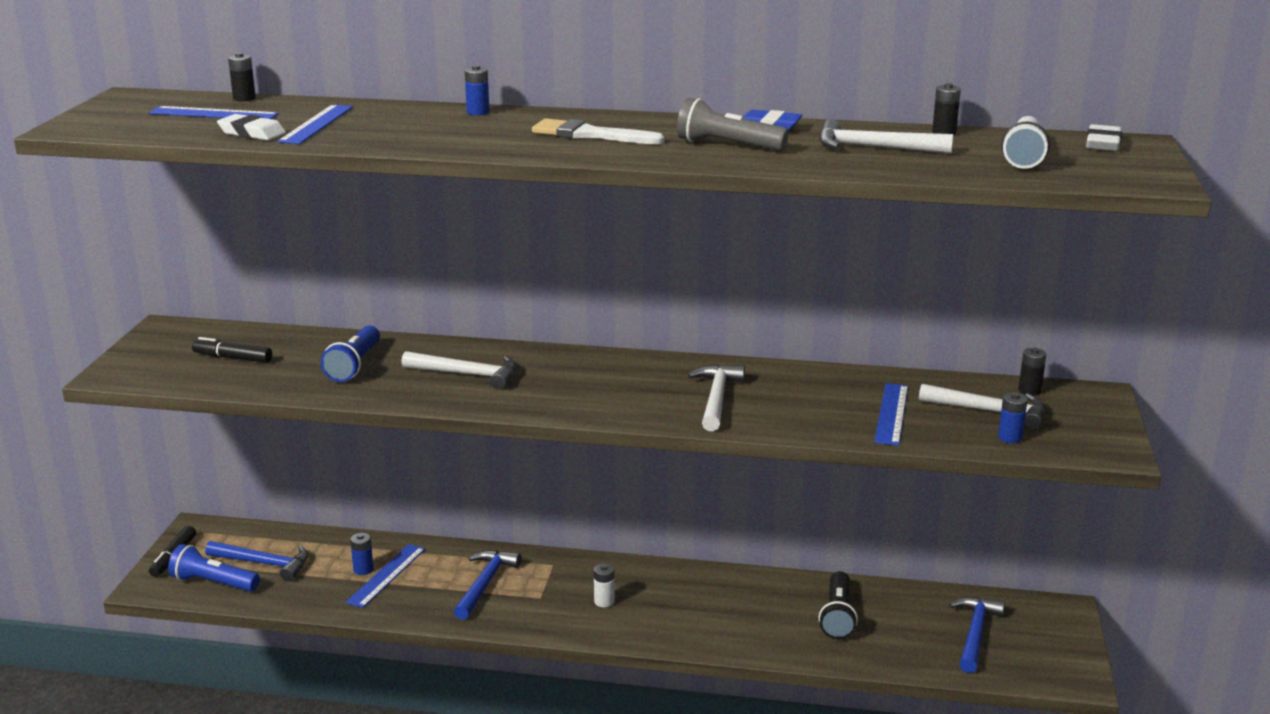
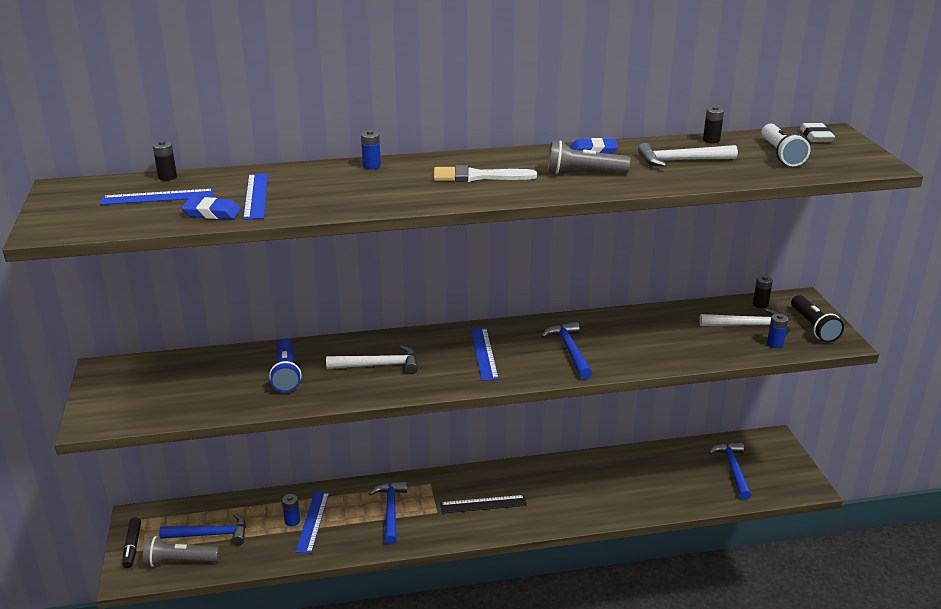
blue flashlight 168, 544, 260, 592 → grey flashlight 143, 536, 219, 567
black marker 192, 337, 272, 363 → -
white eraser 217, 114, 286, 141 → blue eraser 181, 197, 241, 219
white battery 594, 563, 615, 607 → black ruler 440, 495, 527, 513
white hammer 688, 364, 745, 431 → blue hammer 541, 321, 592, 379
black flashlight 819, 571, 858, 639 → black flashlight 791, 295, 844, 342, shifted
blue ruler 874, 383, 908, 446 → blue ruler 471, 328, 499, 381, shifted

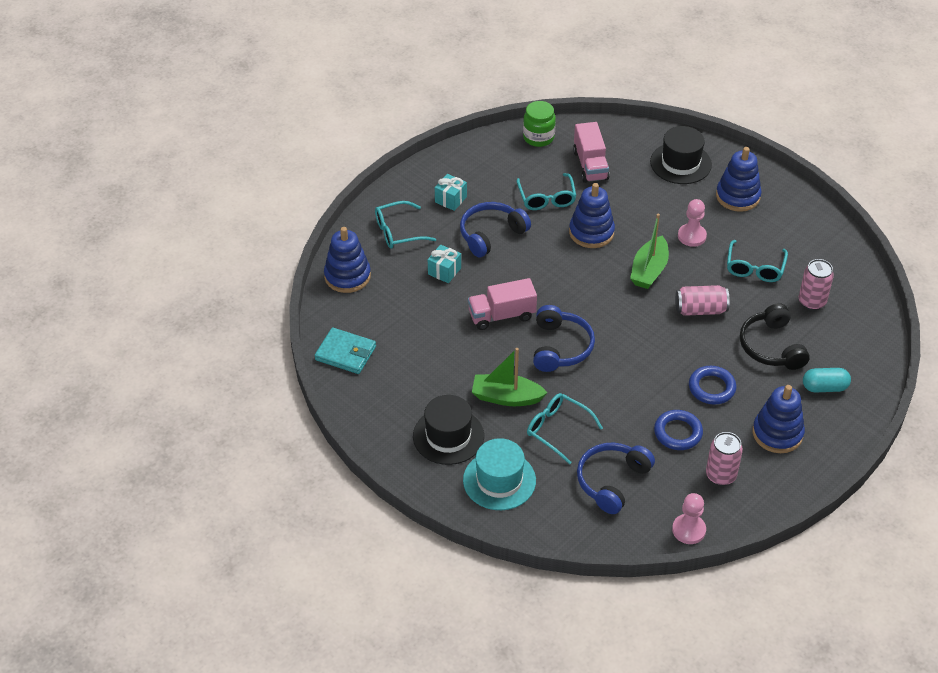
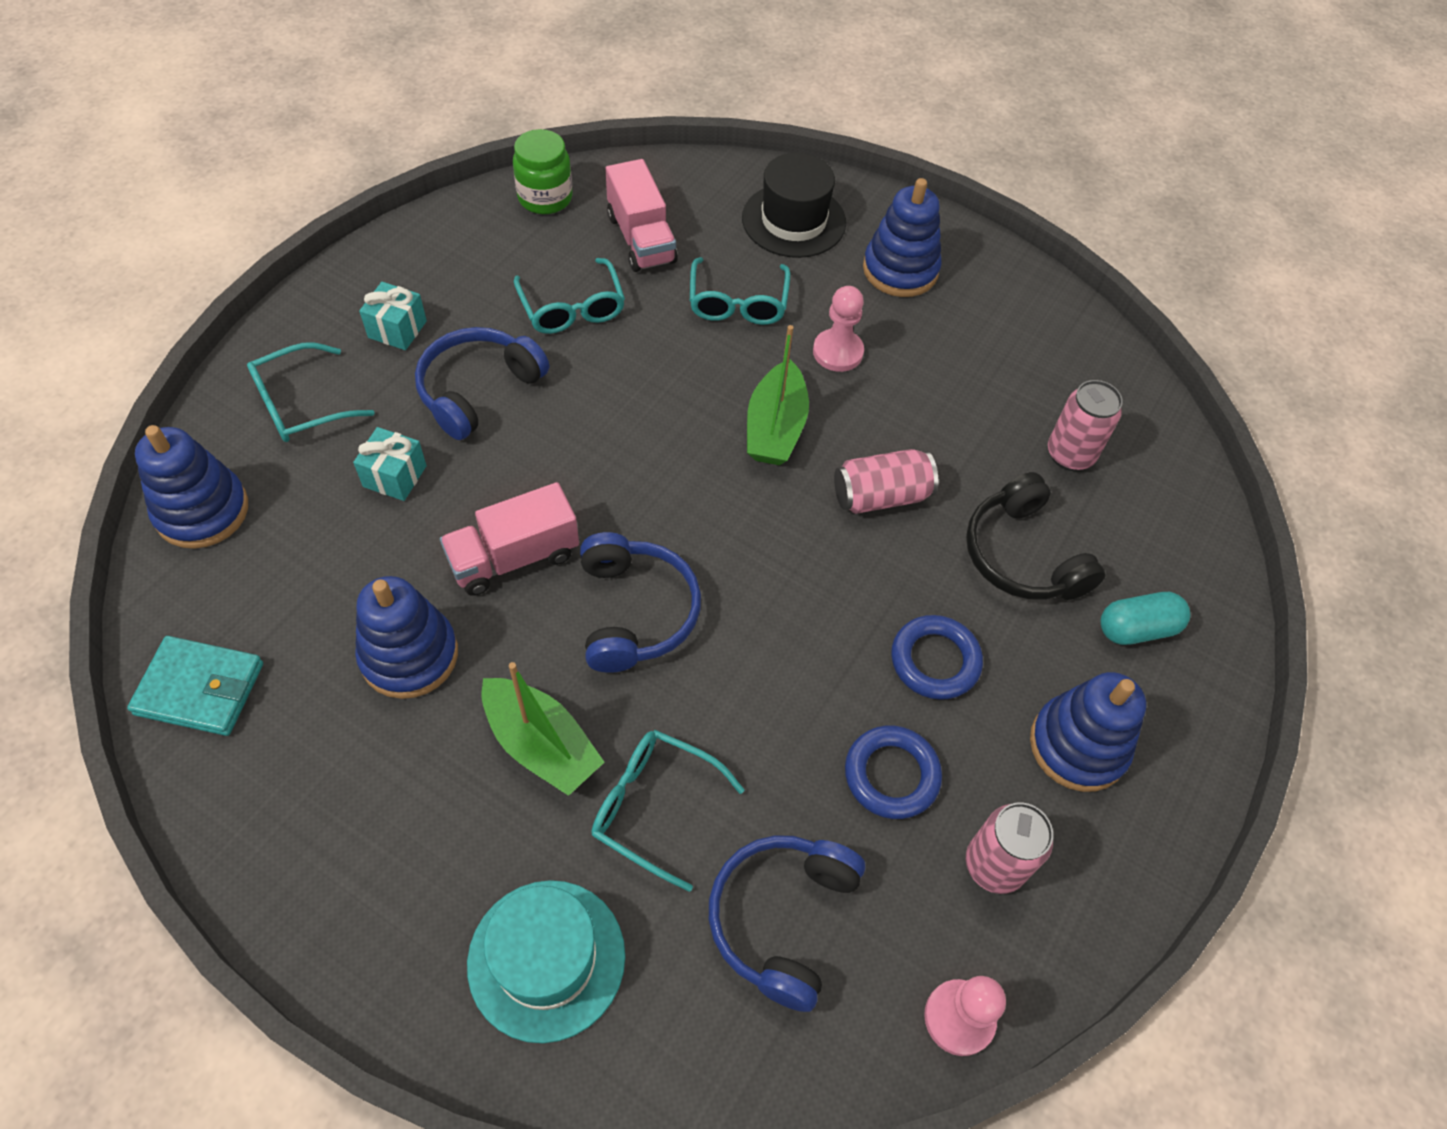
black hat 413, 395, 484, 465 → -
green boat 472, 348, 548, 406 → green boat 481, 662, 604, 796, 135 degrees counterclockwise
blue stacking toy 569, 183, 615, 248 → blue stacking toy 355, 576, 458, 699, shifted
turquoise glasses 727, 240, 788, 282 → turquoise glasses 690, 257, 791, 325, shifted

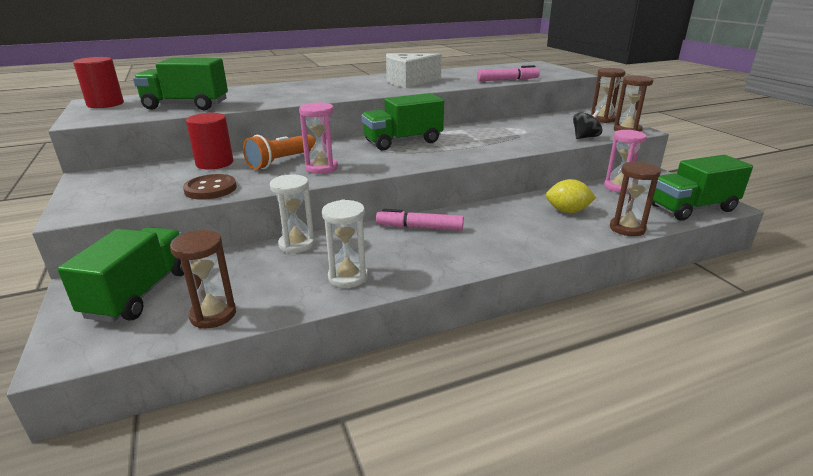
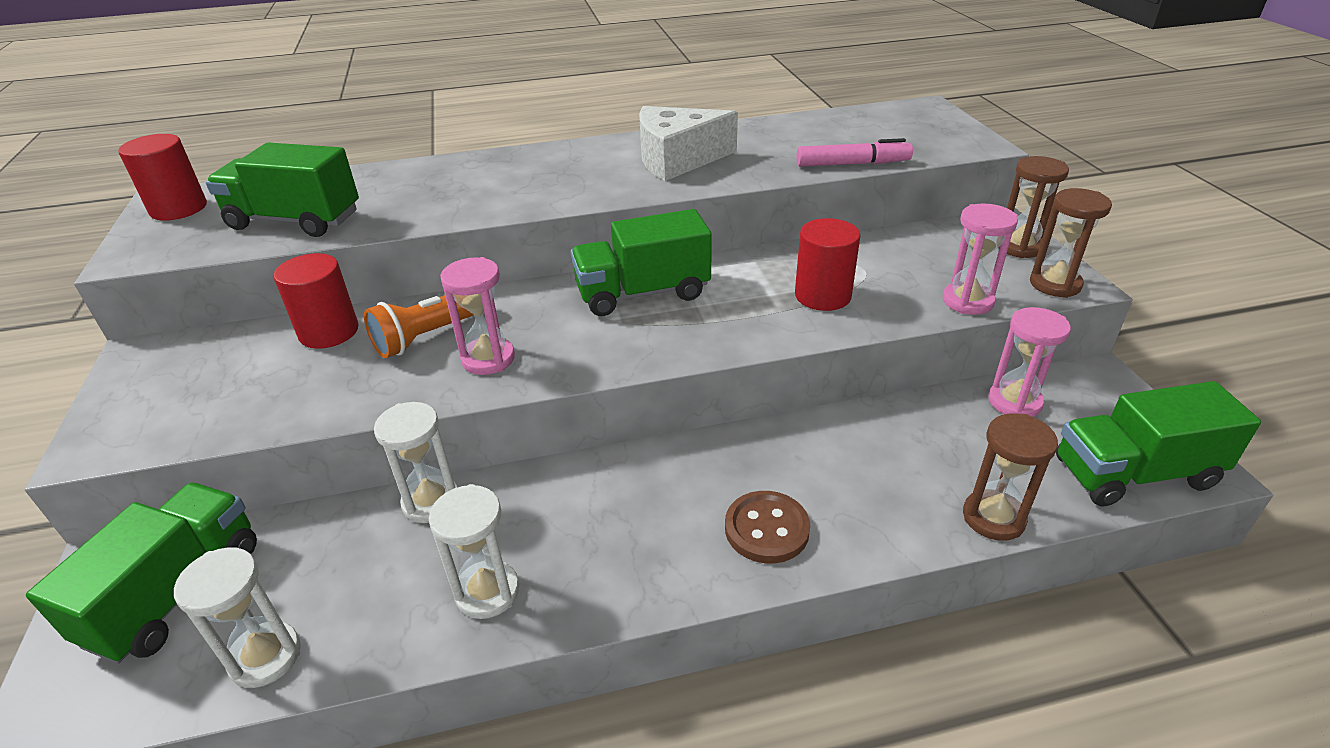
brown hourglass 170, 230, 236, 329 → white hourglass 174, 547, 301, 688
brown button 183, 174, 237, 200 → brown button 725, 491, 810, 563, shifted
pink marker 376, 209, 464, 231 → -
yellow lemon 546, 179, 596, 213 → -
black spinning top 573, 110, 602, 139 → pink hourglass 943, 203, 1018, 315
- → red cylinder 795, 218, 860, 311

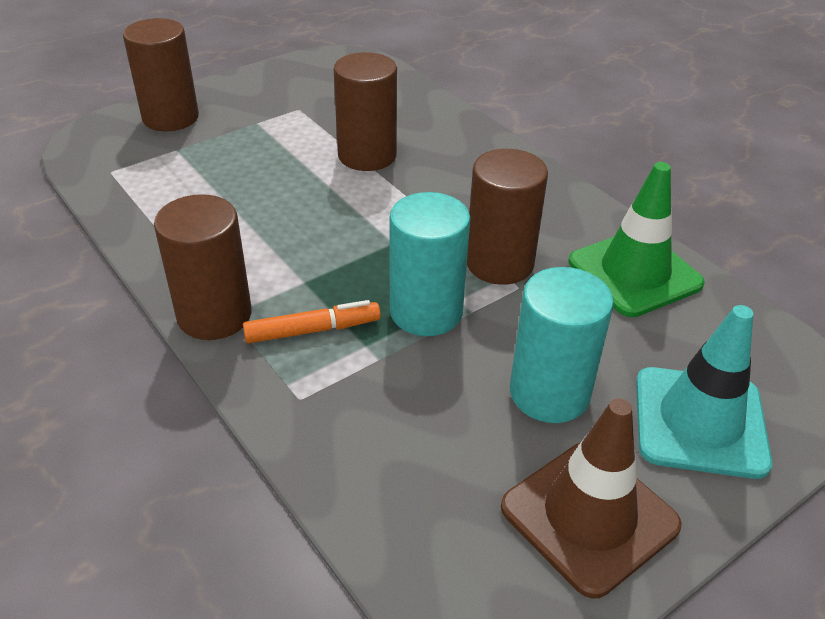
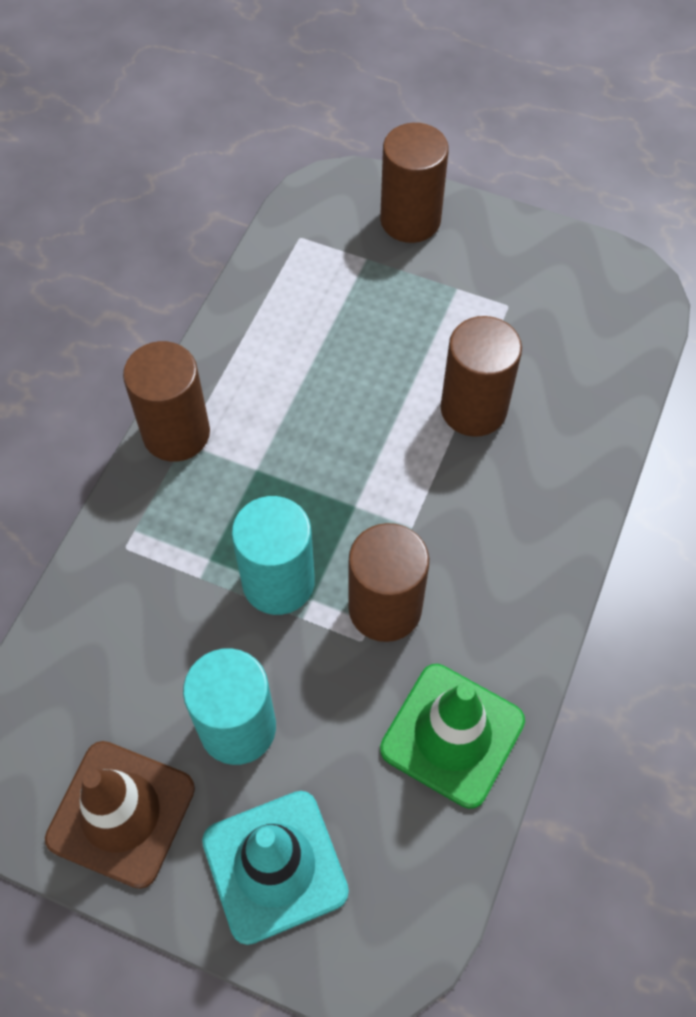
orange marker 243, 300, 381, 343 → -

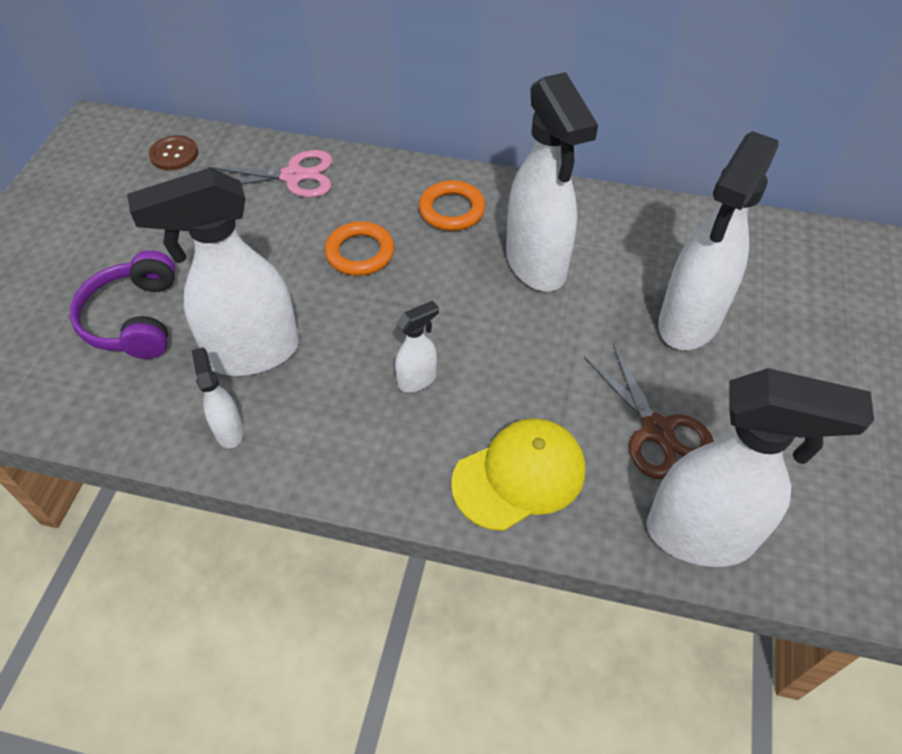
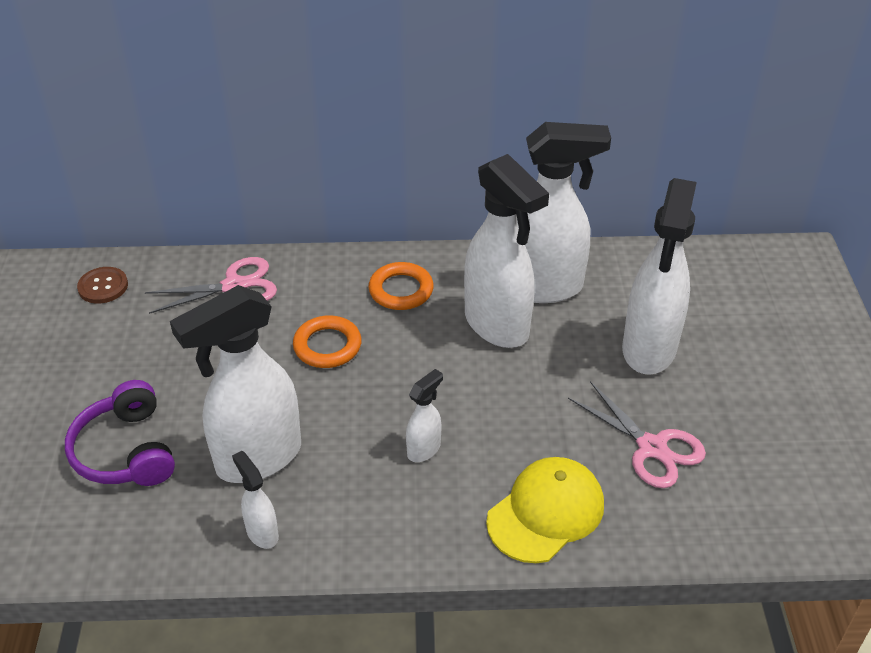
brown scissors 584, 344, 714, 479 → pink scissors 568, 381, 706, 488
white spray bottle 646, 368, 874, 567 → white spray bottle 517, 122, 611, 303, shifted

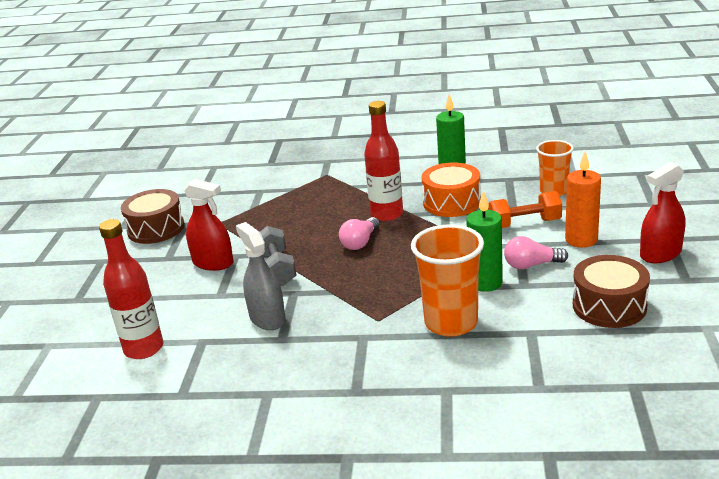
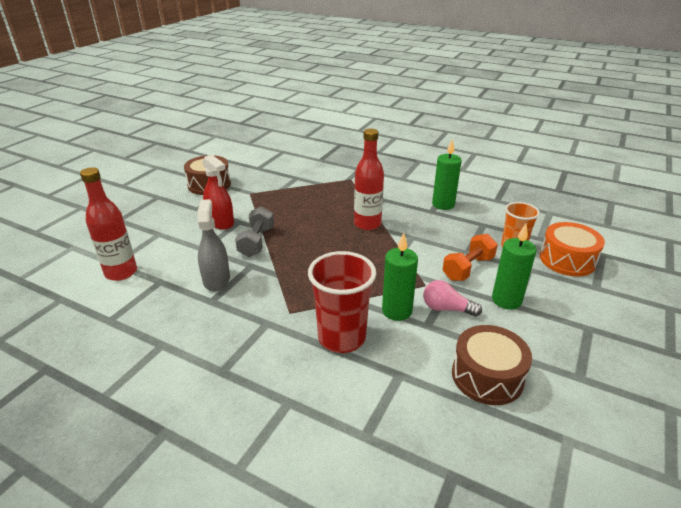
pink light bulb 339, 217, 380, 250 → -
orange cup 411, 224, 484, 337 → red cup 308, 251, 376, 353
orange drum 422, 162, 481, 217 → orange drum 540, 222, 605, 276, shifted
orange dumbbell 488, 191, 562, 228 → orange dumbbell 443, 234, 498, 281, 60 degrees counterclockwise
orange candle 565, 152, 601, 248 → green candle 492, 224, 536, 310
red spray bottle 640, 162, 685, 263 → -

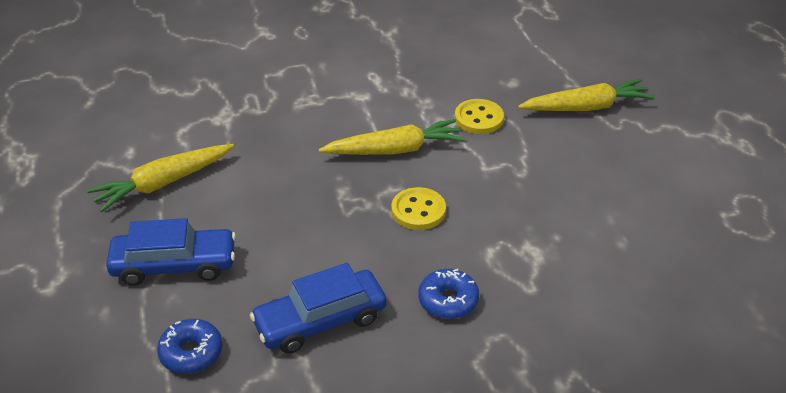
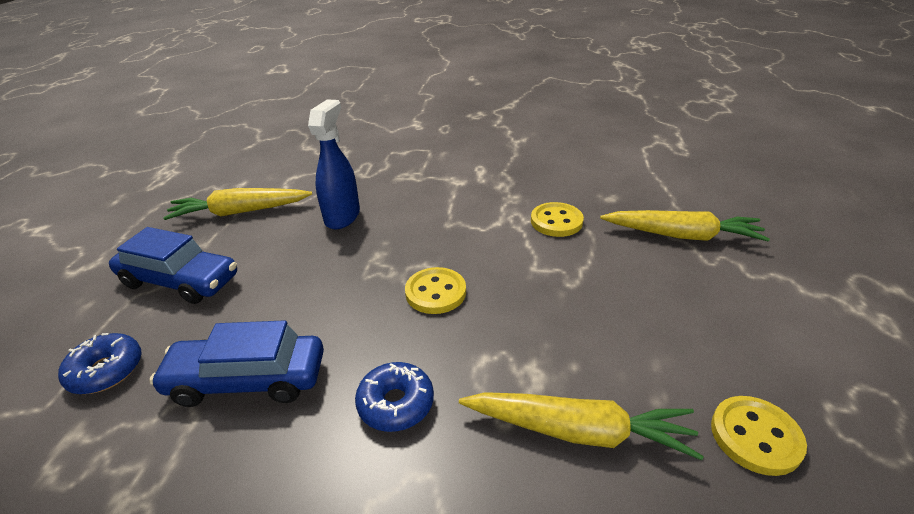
yellow carrot 319, 119, 465, 155 → yellow carrot 459, 392, 704, 460, shifted
- → blue spray bottle 308, 99, 360, 229
- → yellow button 711, 396, 807, 476

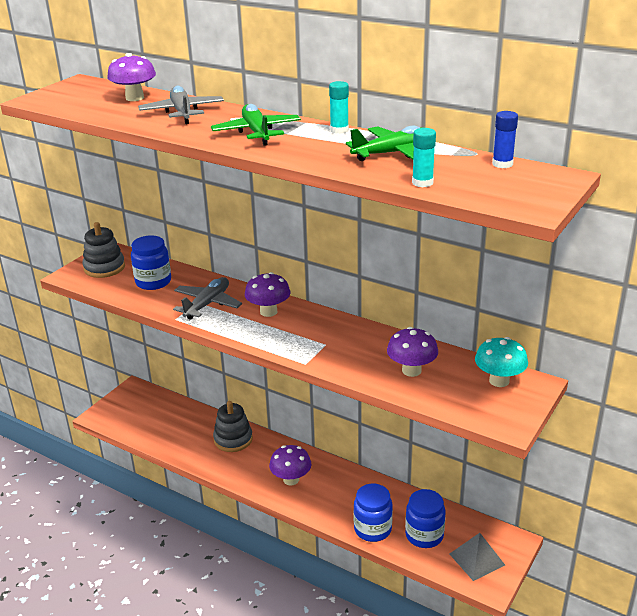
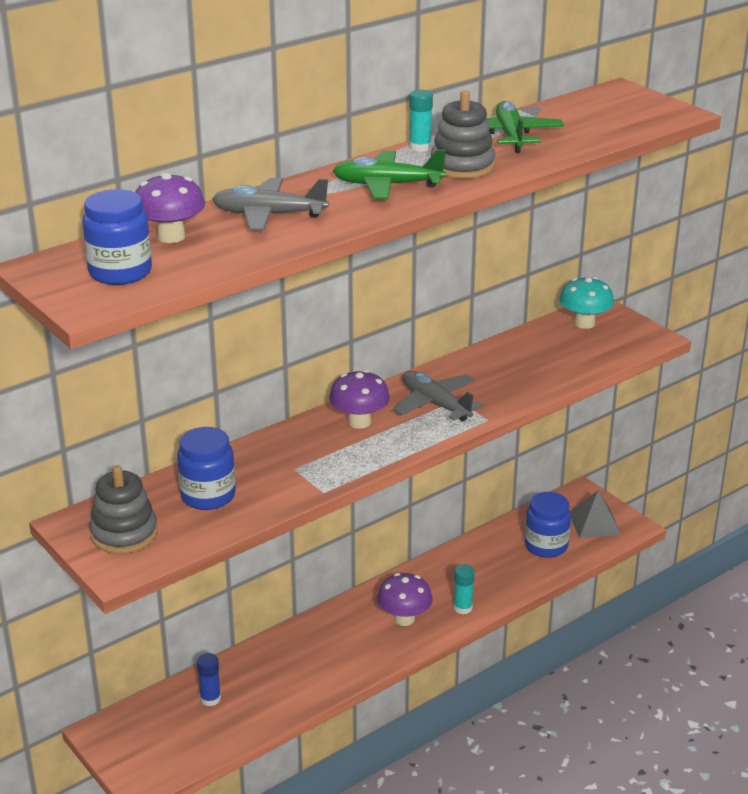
grey plane 173, 277, 242, 320 → grey plane 393, 371, 484, 422, shifted
grey stacking toy 213, 401, 253, 452 → grey stacking toy 431, 90, 495, 179, shifted
blue jar 354, 484, 393, 542 → blue jar 82, 189, 152, 285, shifted
purple mushroom 387, 327, 438, 377 → -
turquoise glue stick 412, 128, 436, 187 → turquoise glue stick 453, 564, 475, 614, shifted
blue glue stick 492, 111, 518, 168 → blue glue stick 197, 653, 221, 706, shifted

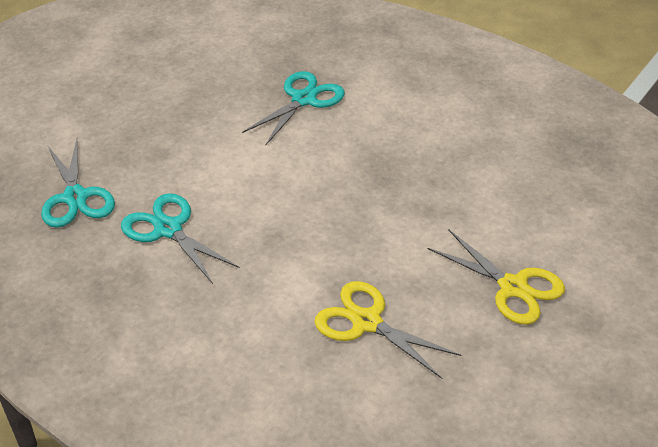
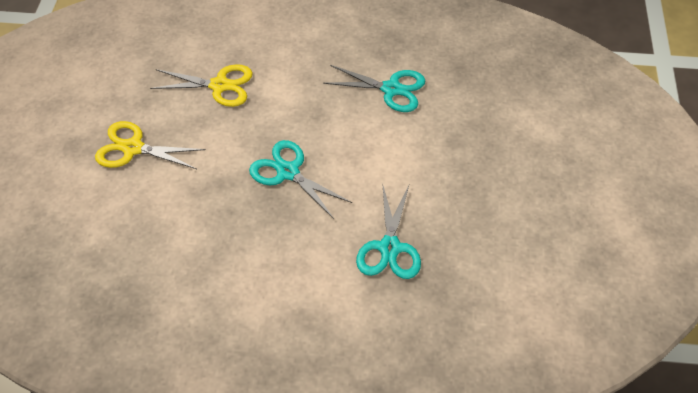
turquoise scissors 41, 139, 115, 228 → turquoise scissors 249, 140, 352, 219, shifted

